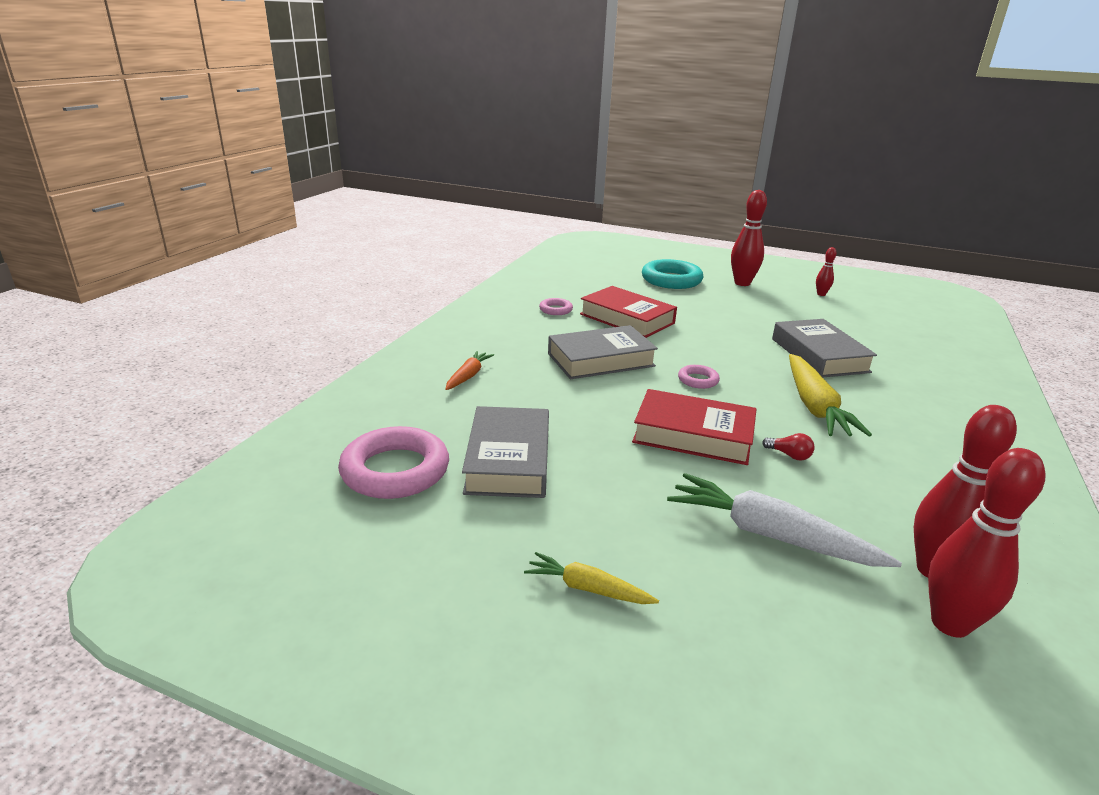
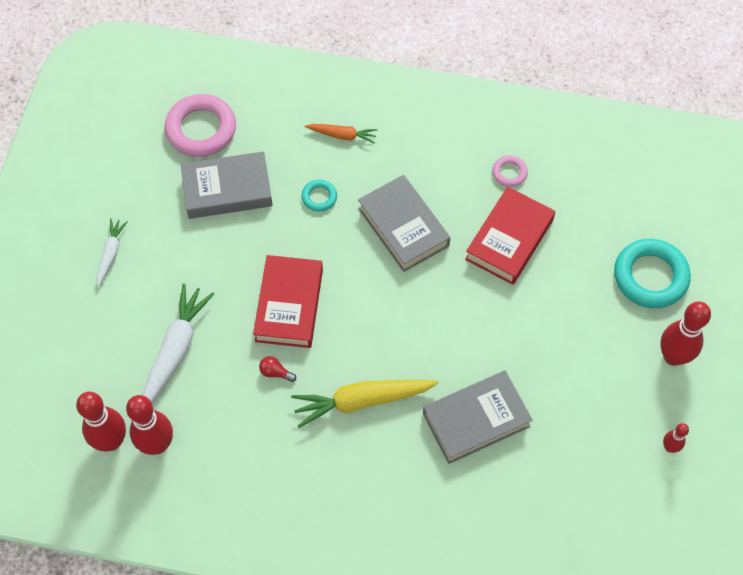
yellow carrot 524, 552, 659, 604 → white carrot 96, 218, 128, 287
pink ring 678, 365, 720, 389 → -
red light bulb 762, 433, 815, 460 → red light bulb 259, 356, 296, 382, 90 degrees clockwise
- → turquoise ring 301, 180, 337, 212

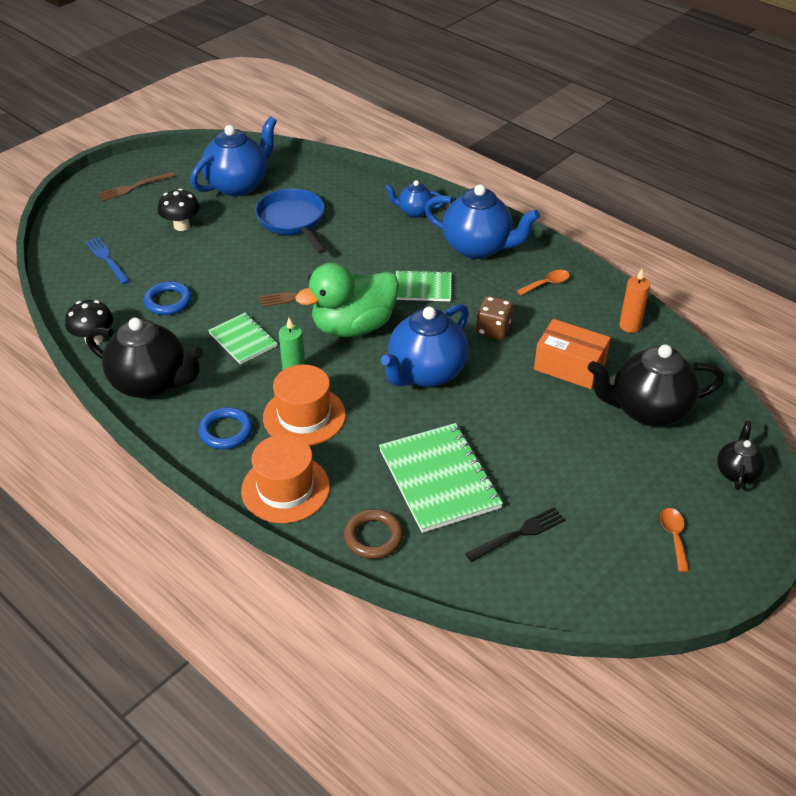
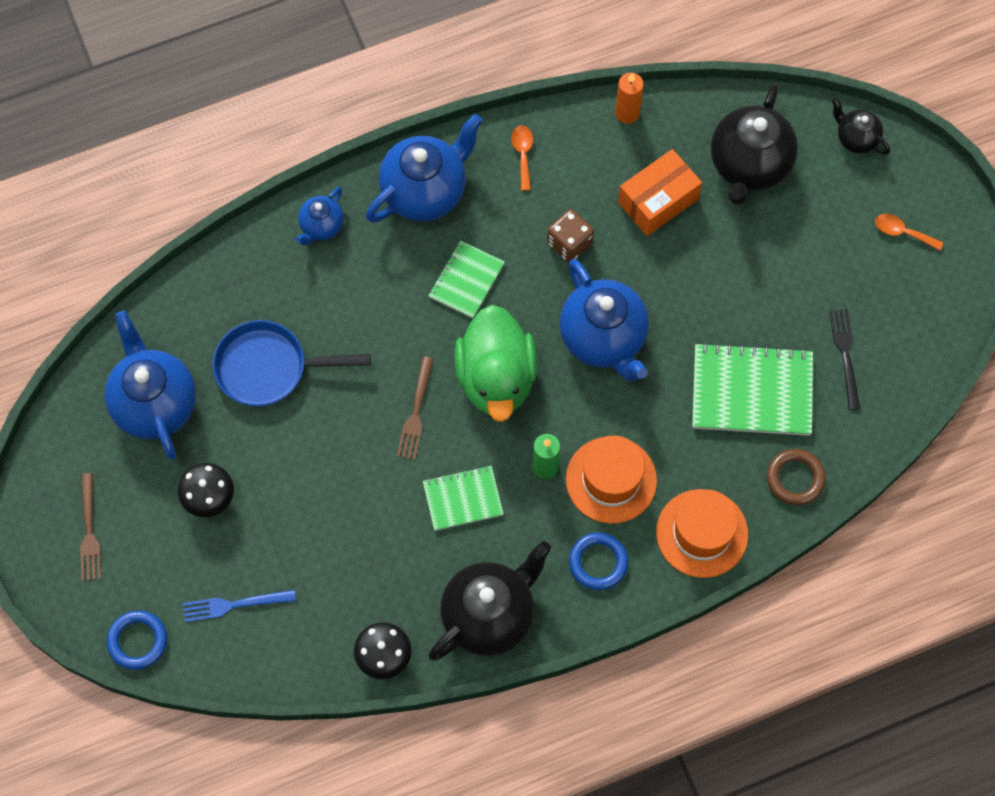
blue ring 144, 281, 192, 315 → blue ring 107, 611, 167, 670, shifted

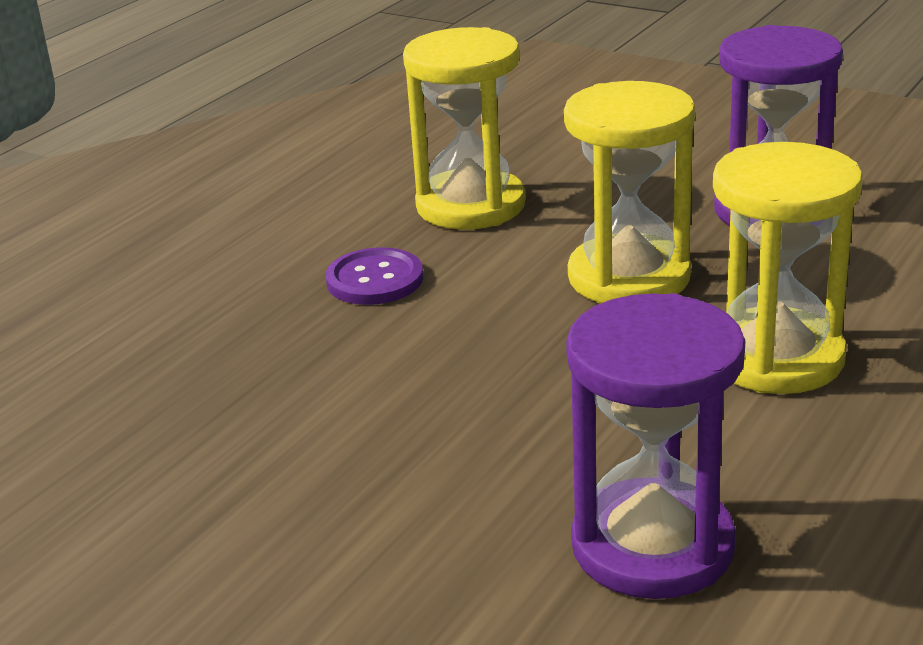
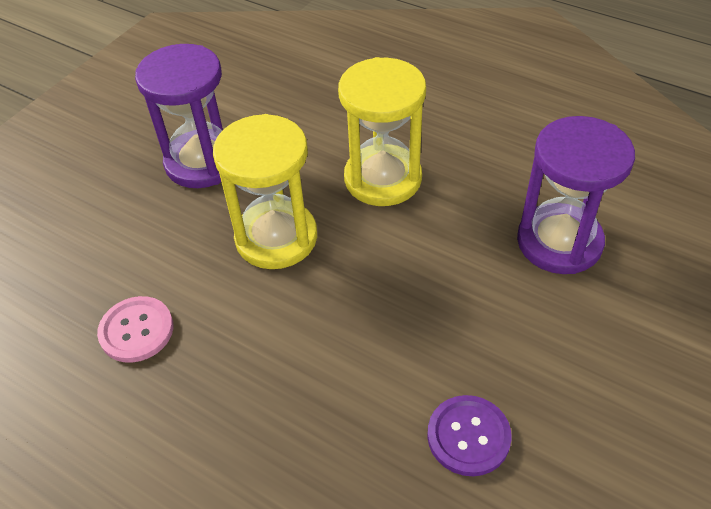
purple button 326, 247, 423, 305 → purple button 427, 395, 512, 476, shifted
yellow hourglass 403, 27, 525, 229 → pink button 97, 296, 173, 363

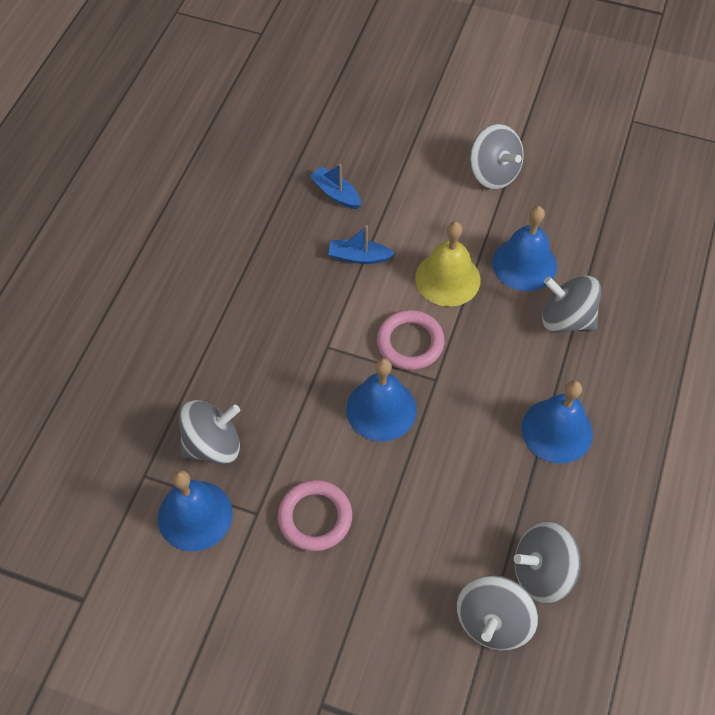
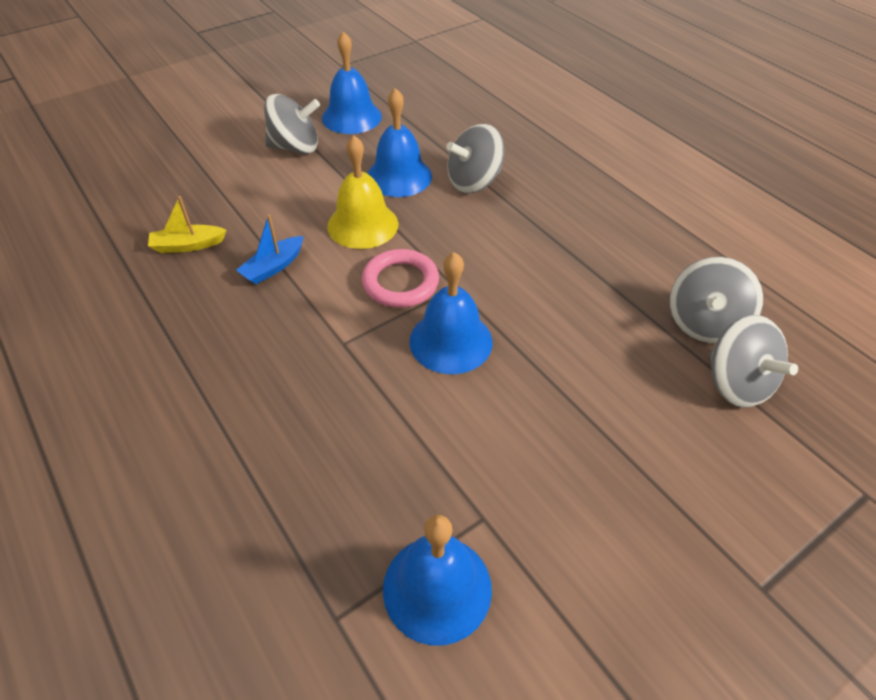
grey spinning top 179, 400, 240, 464 → -
pink ring 278, 480, 352, 551 → -
blue boat 310, 164, 361, 209 → yellow boat 148, 196, 227, 253
blue bell 522, 380, 593, 464 → blue bell 322, 31, 382, 134, shifted

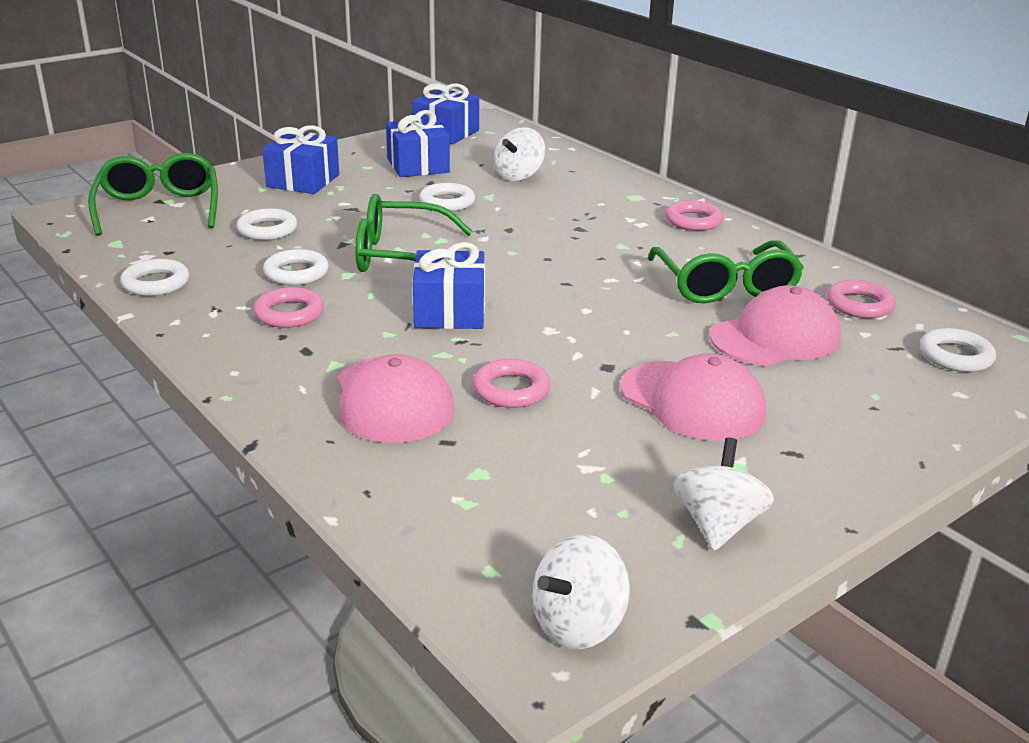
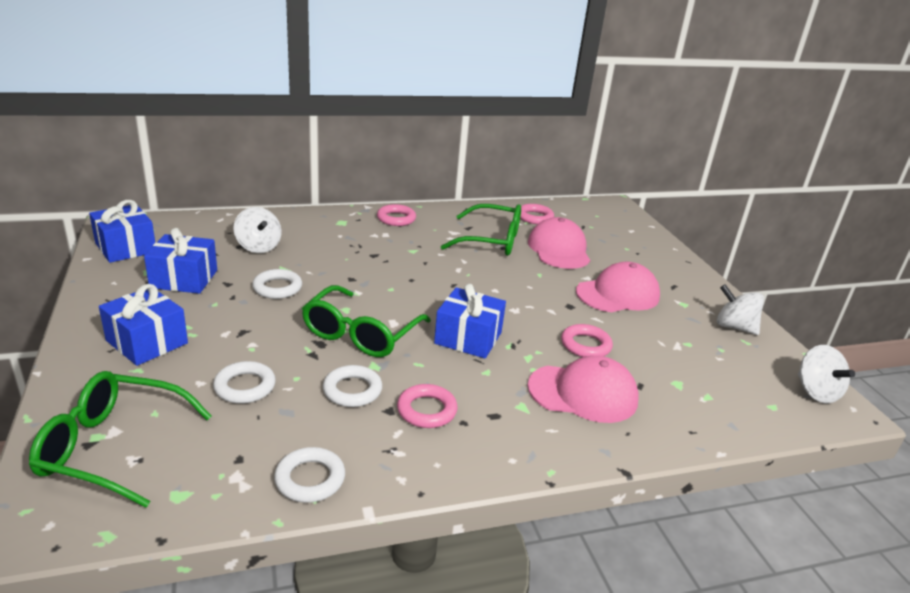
white ring 920, 328, 996, 372 → -

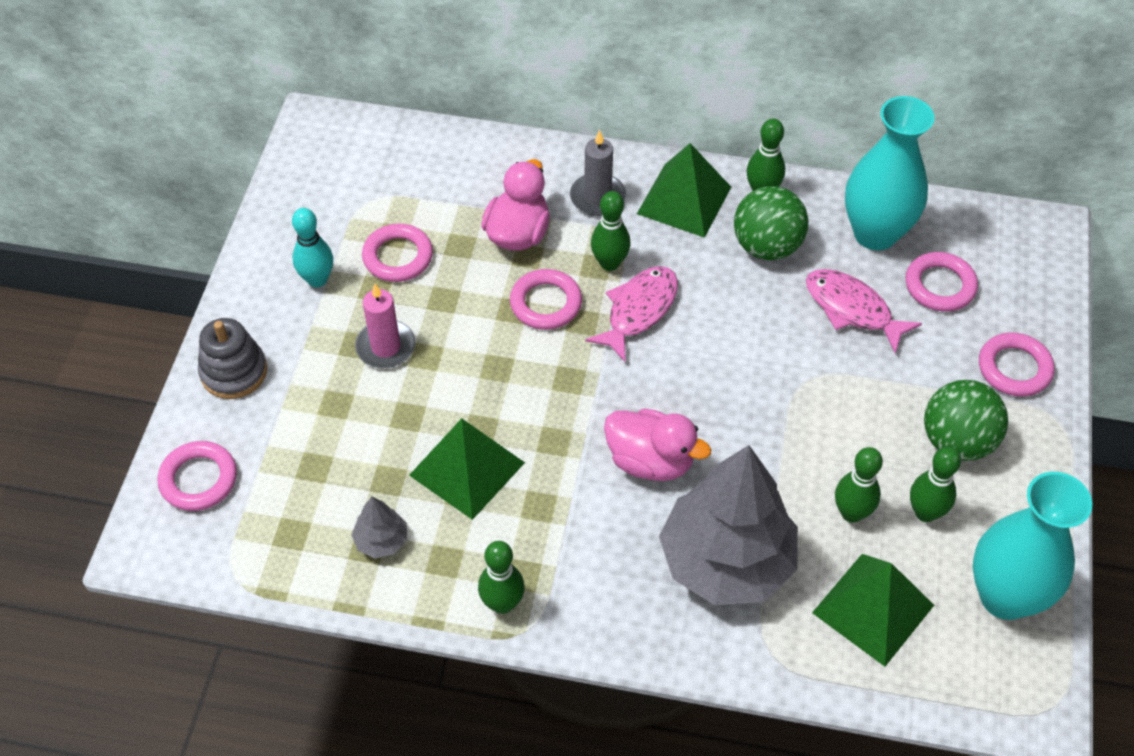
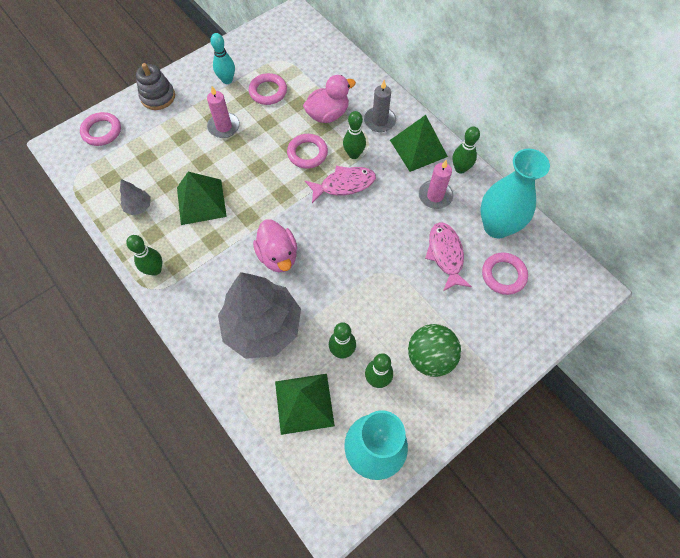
green ball 734, 186, 808, 260 → pink candle 419, 160, 453, 209
pink ring 979, 333, 1055, 397 → -

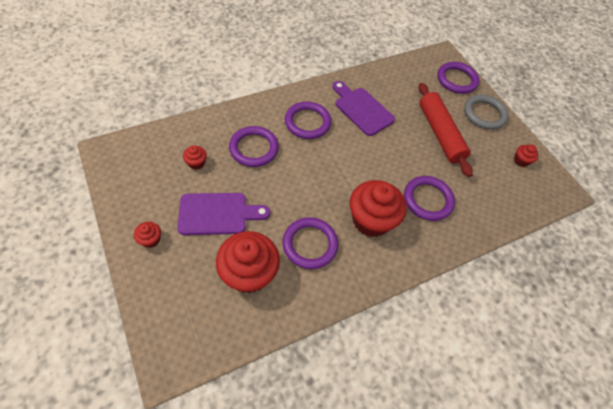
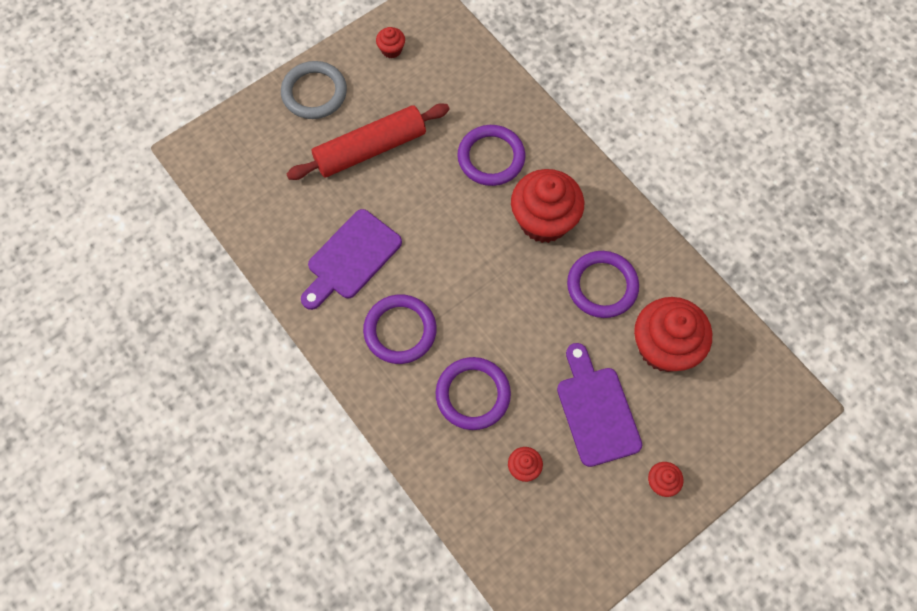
purple ring 437, 62, 479, 94 → -

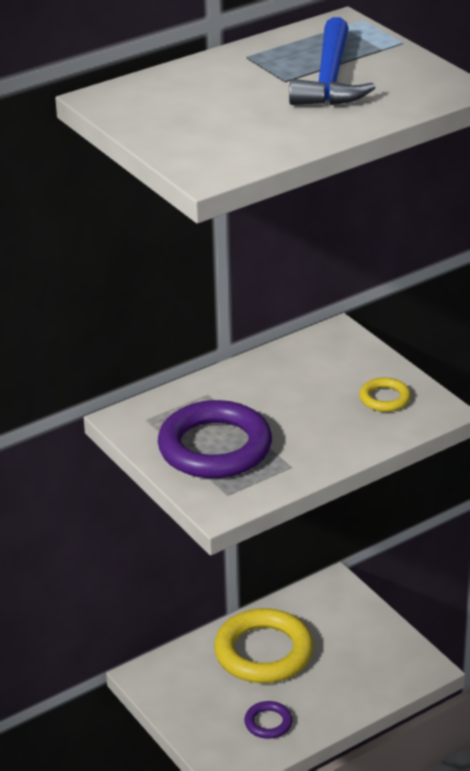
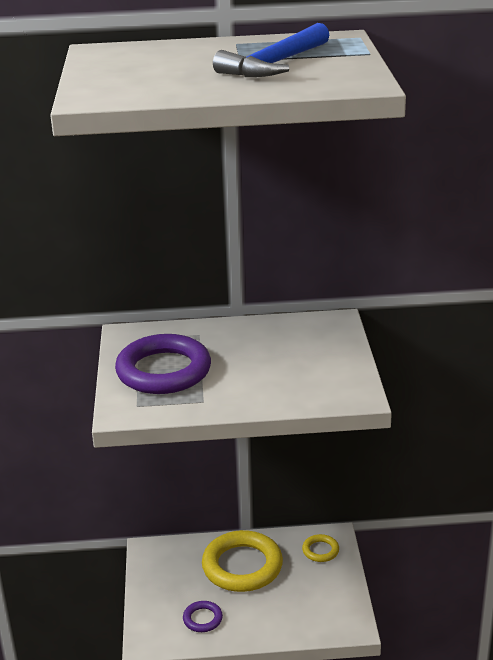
yellow ring 359, 377, 411, 412 → yellow ring 302, 534, 339, 562, shifted

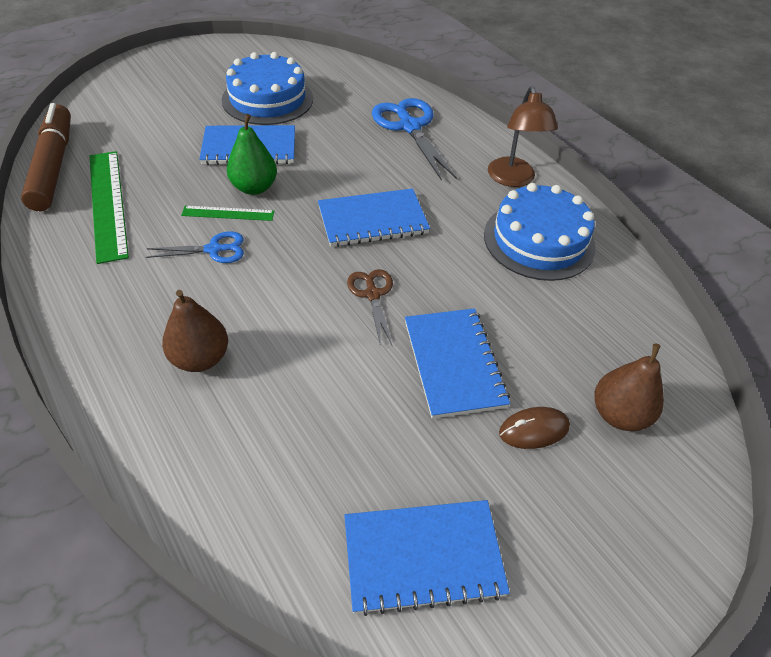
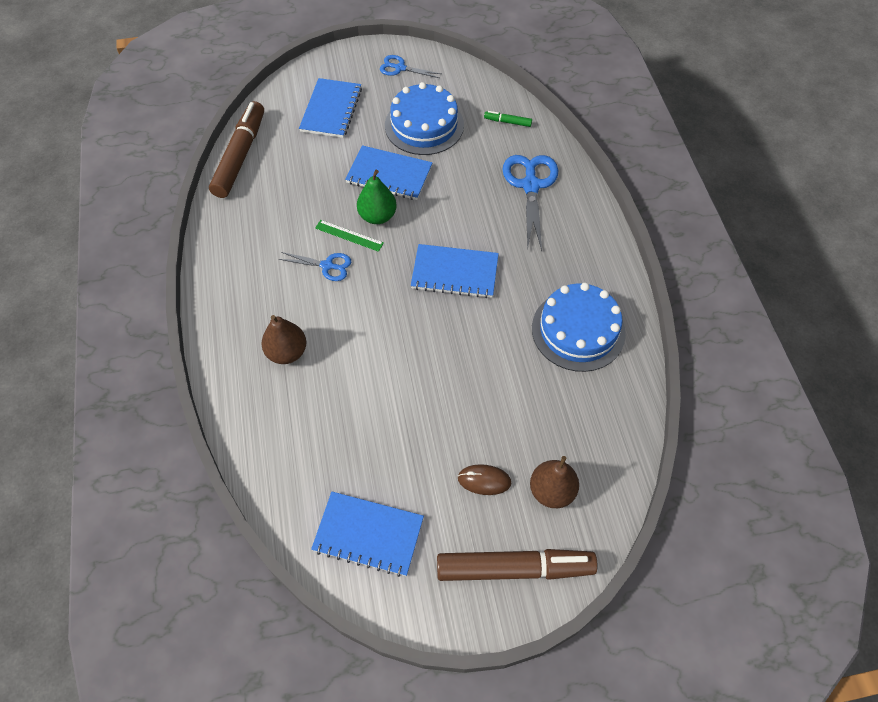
green ruler 89, 151, 129, 264 → -
brown scissors 347, 269, 393, 347 → -
blue notebook 405, 308, 510, 419 → blue notebook 299, 78, 362, 138, shifted
brown lamp 488, 86, 558, 187 → -
- → blue scissors 380, 55, 441, 78
- → brown marker 437, 549, 598, 581
- → green marker 484, 111, 532, 127

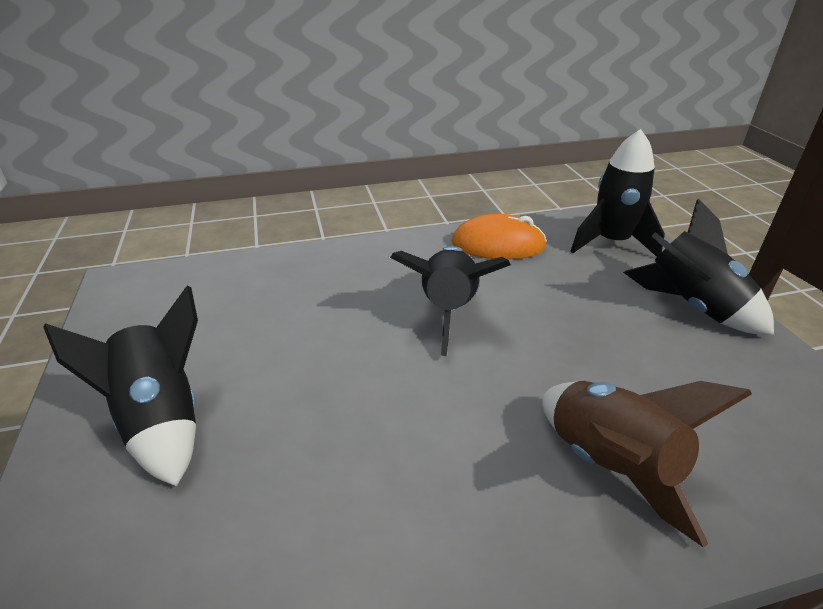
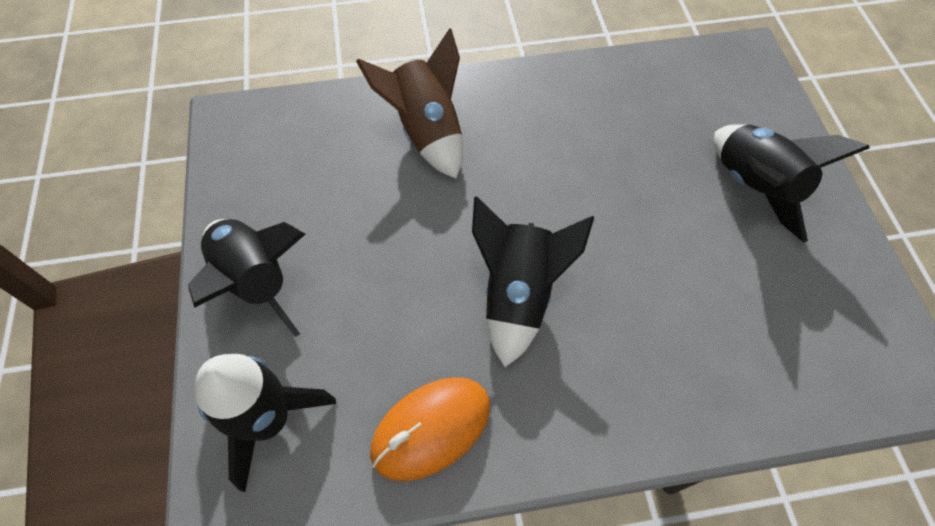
orange mouse 452, 214, 547, 260 → orange mouse 370, 377, 490, 481, 45 degrees counterclockwise

